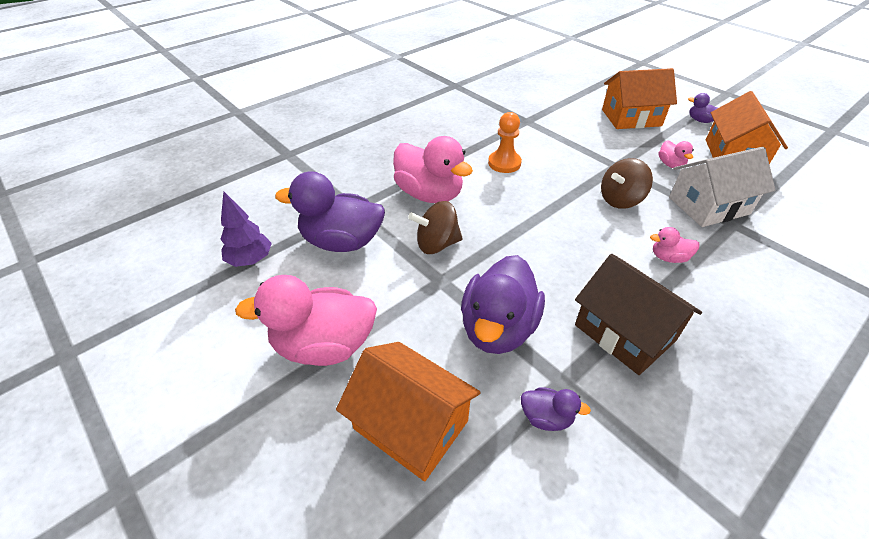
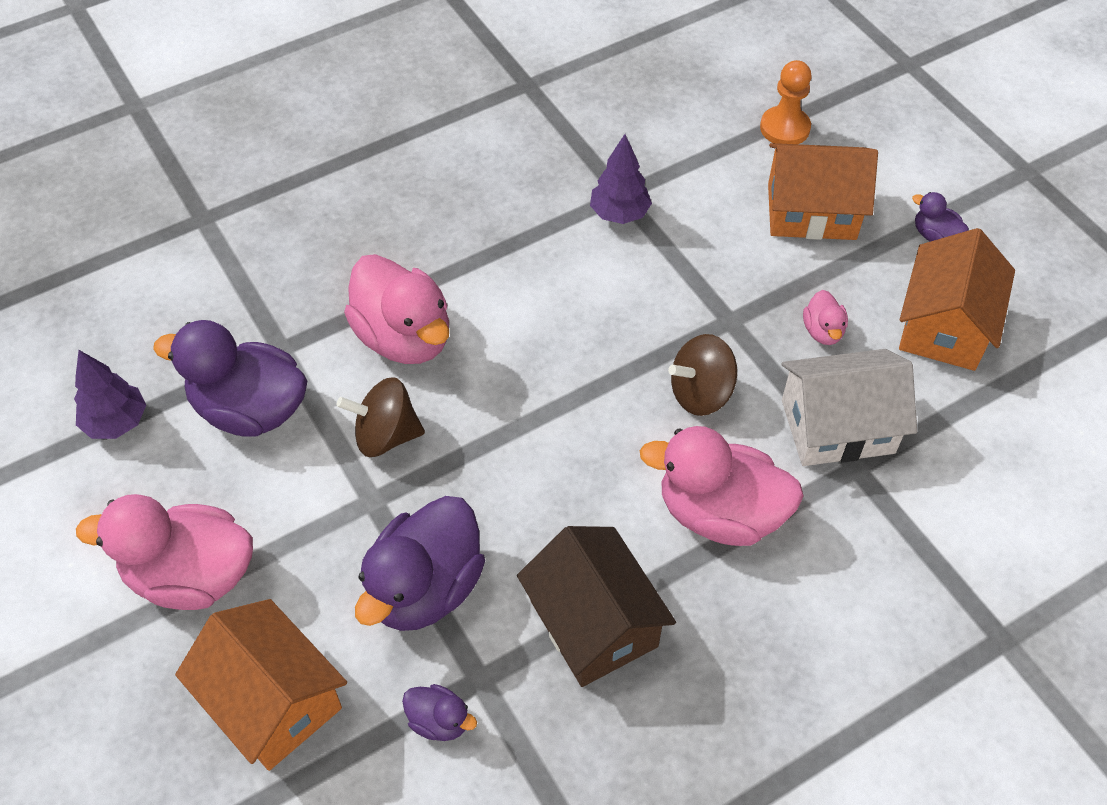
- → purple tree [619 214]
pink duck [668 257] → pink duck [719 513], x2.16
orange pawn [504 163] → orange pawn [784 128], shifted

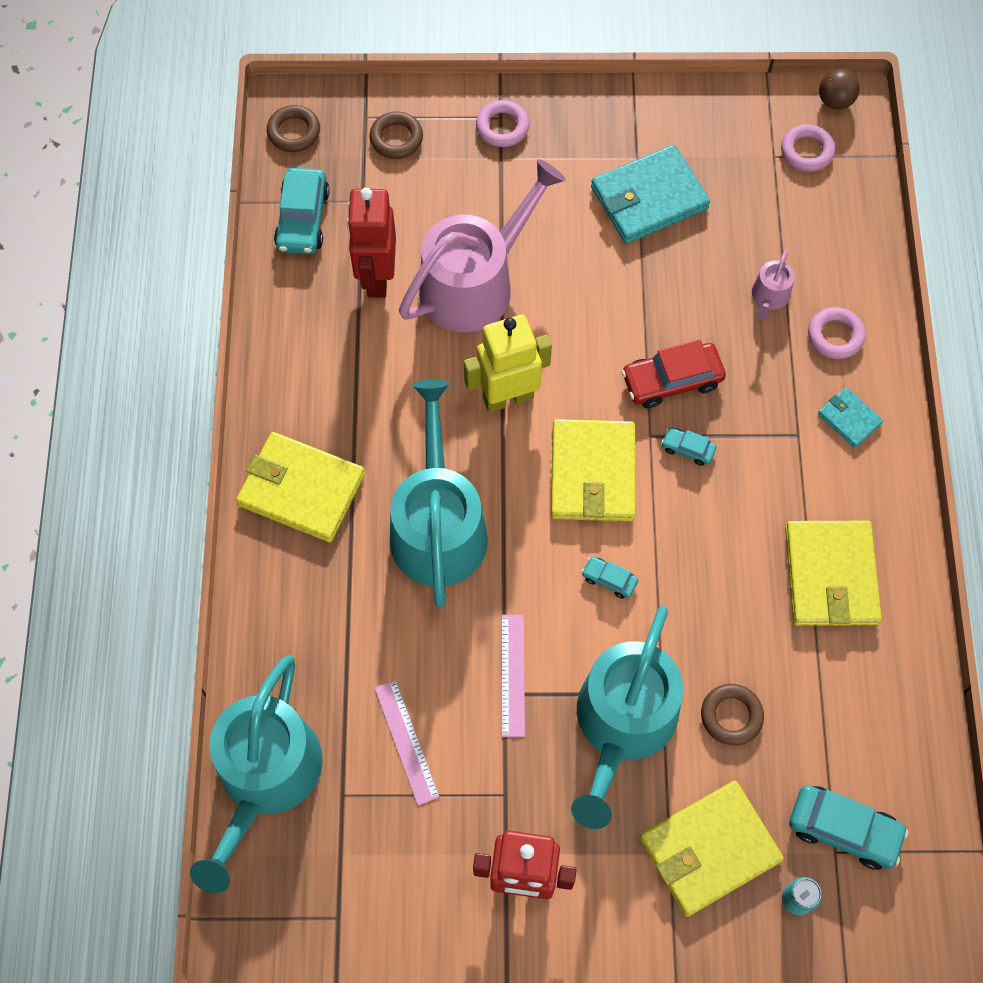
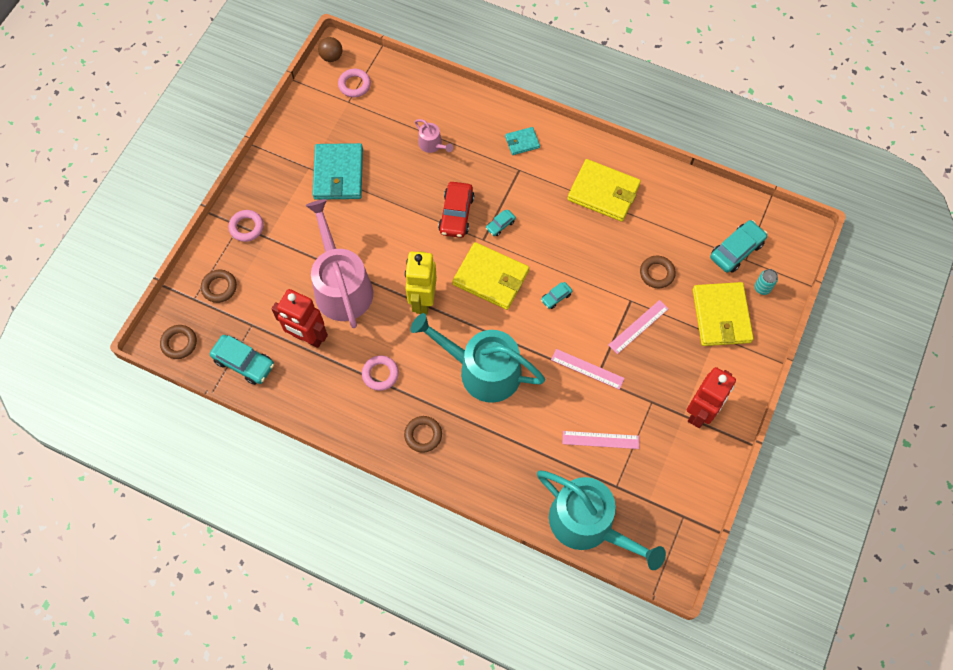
pink ring [835 336] → pink ring [380 374], shifted
yellow wallet [301 489] → brown ring [423 435]
turquoise watering can [622 723] → pink ruler [638 326]

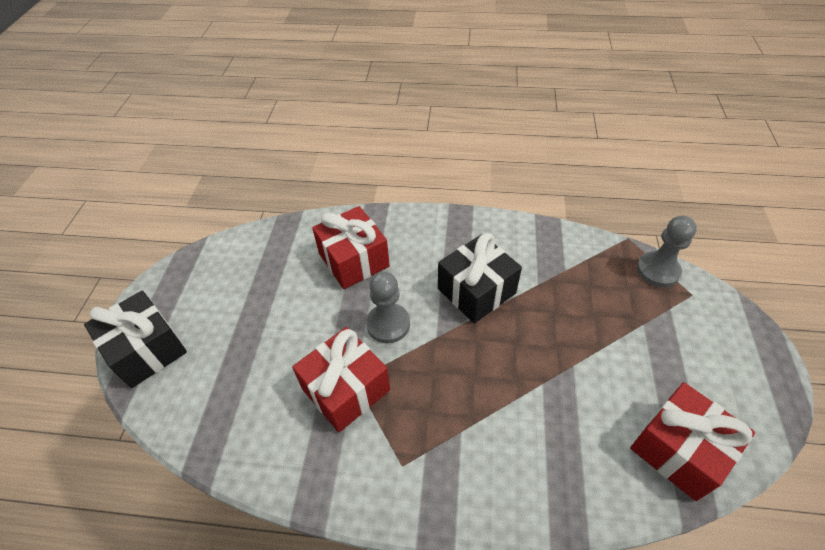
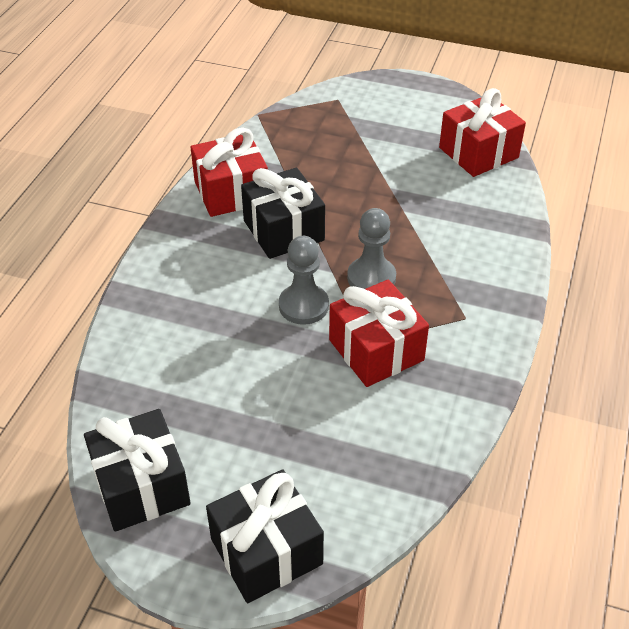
- → black gift [141 486]
red gift [354 260] → red gift [231 192], shifted
grey pawn [657 271] → grey pawn [371 278], shifted

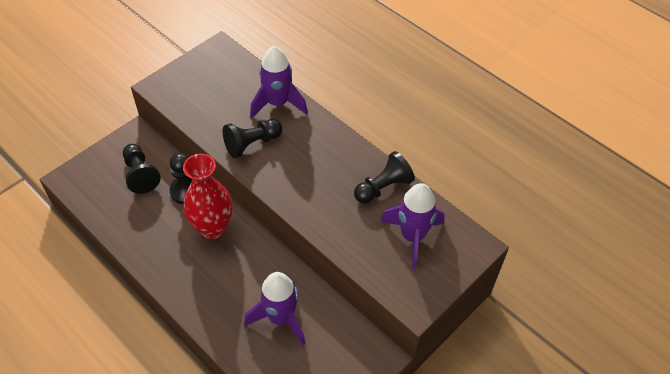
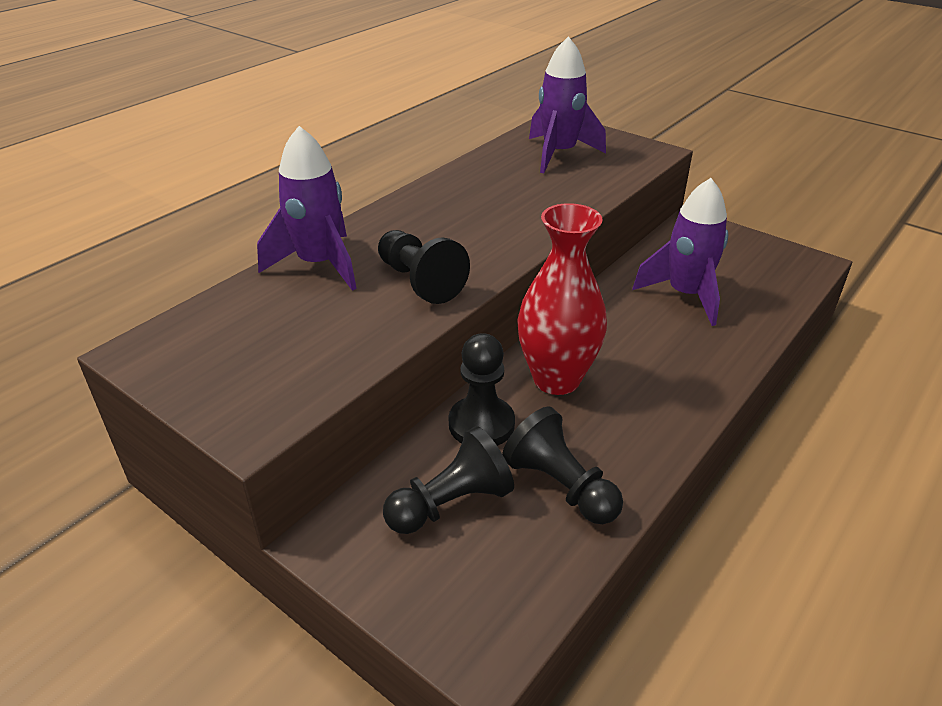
black pawn [383 187] → black pawn [560 486], shifted

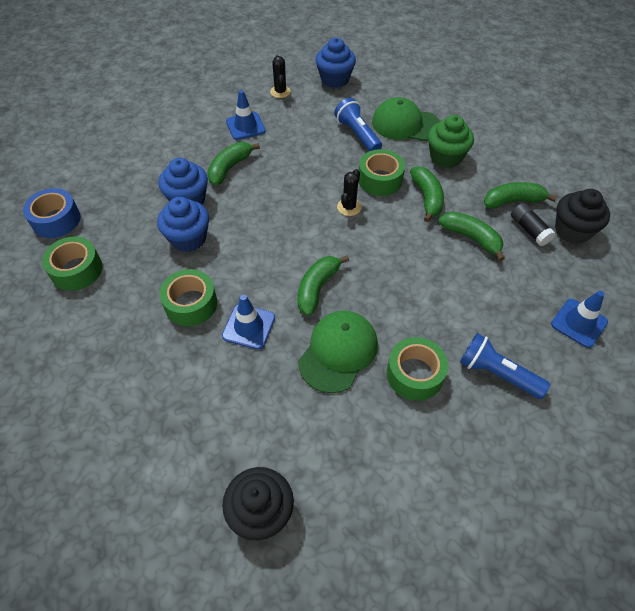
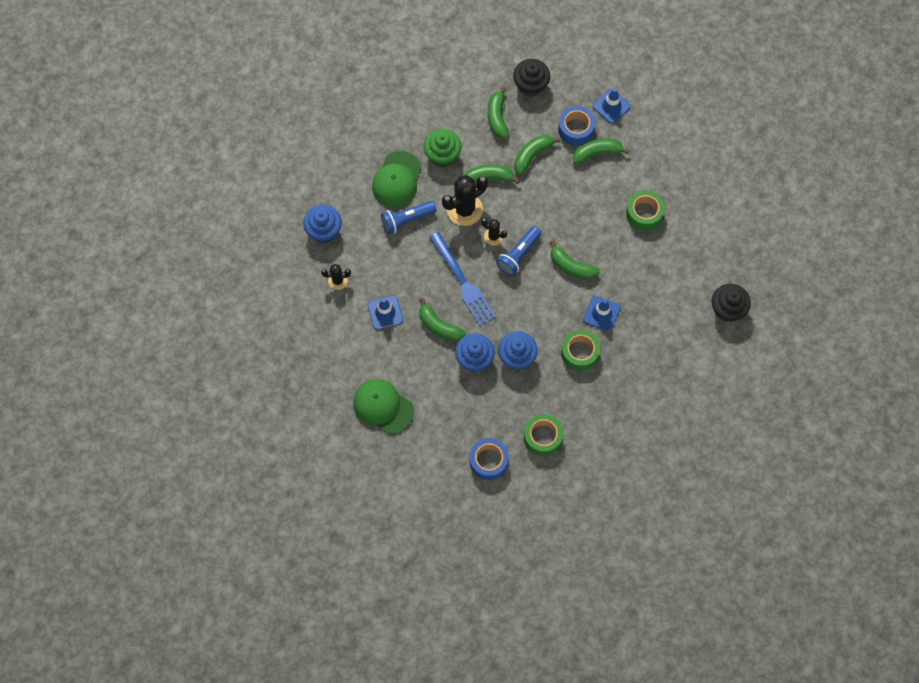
green cap [338 352] → green cap [383 407], shifted
- → blue fork [463 282]
green tape [380 180] → black cactus [464 209]
blue flashlight [497 373] → blue flashlight [518 255], shifted
- → blue tape [576 129]
- → green banana [597 153]
black glue stick [529 230] → -

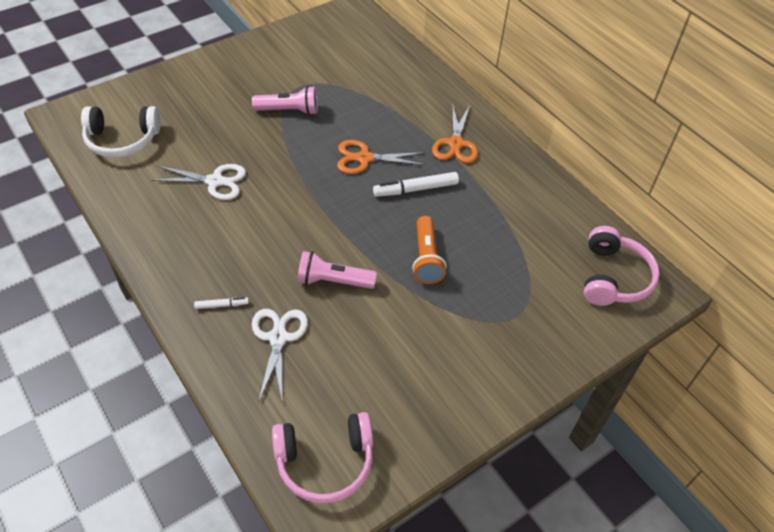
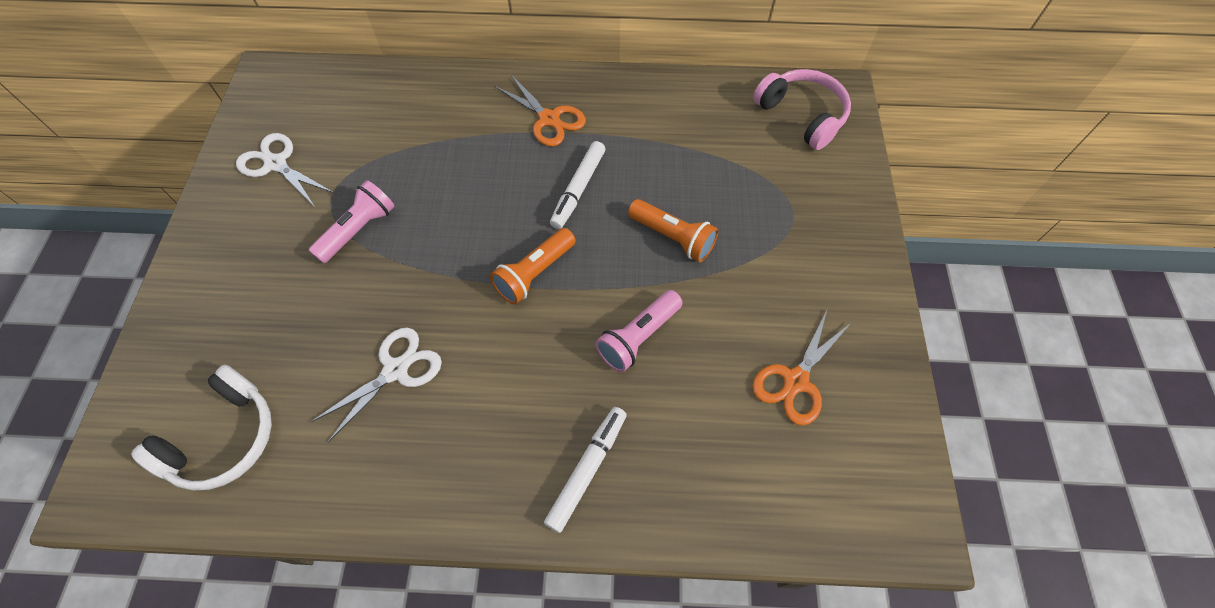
white scissors [278 338] → white scissors [276 164], shifted
- → orange flashlight [534 273]
white marker [222 305] → white marker [587 470], x1.86
orange scissors [364 158] → orange scissors [795 381], shifted
pink headphones [325 462] → -

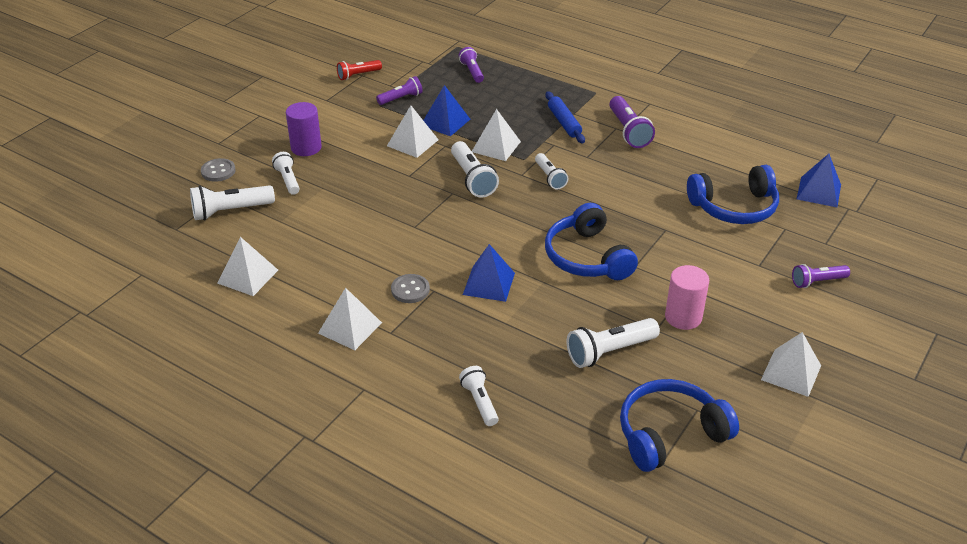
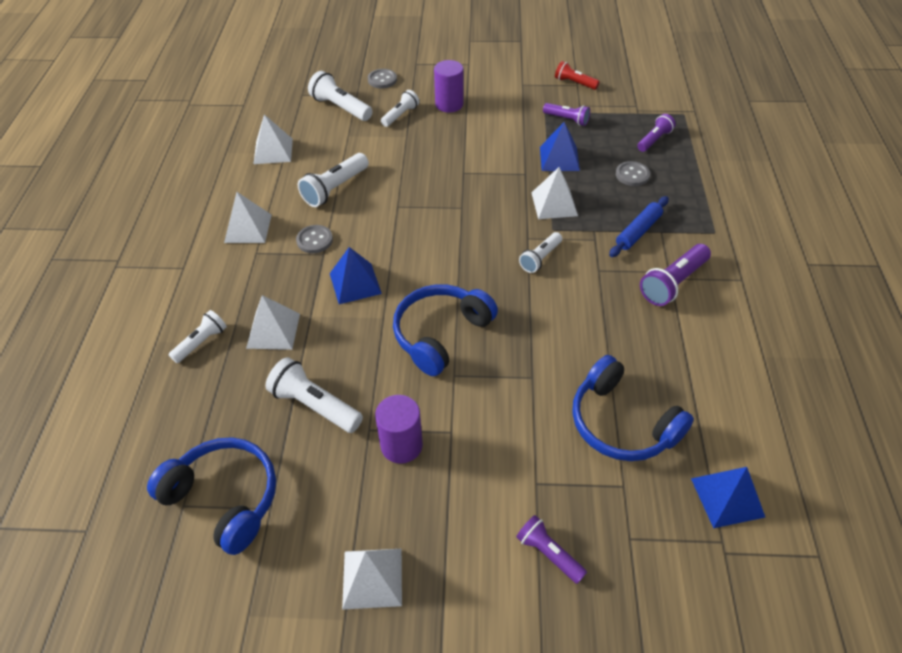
white pyramid [412 142] → white pyramid [273 330], shifted
white flashlight [472 179] → white flashlight [335 189], shifted
pink cylinder [683 317] → purple cylinder [401 445]
- → grey button [632 175]

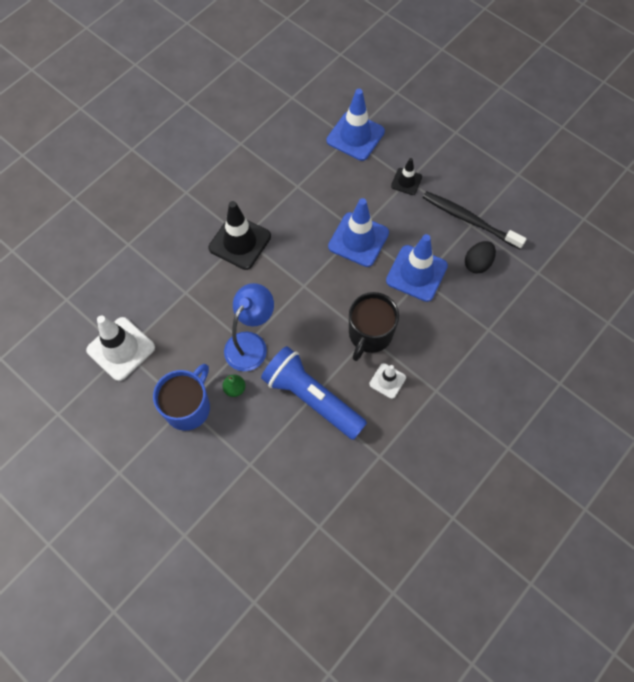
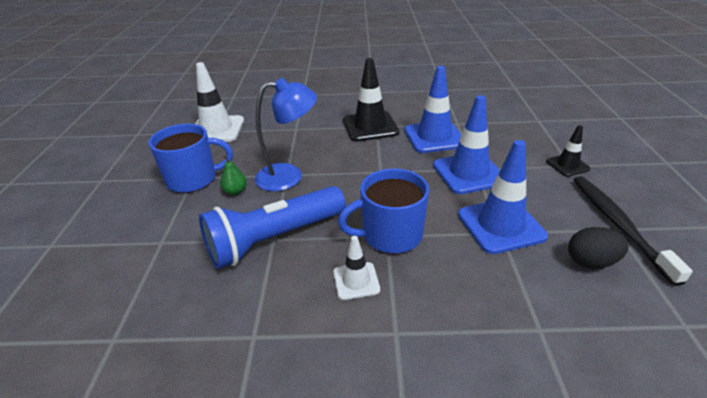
blue flashlight [312 398] → blue flashlight [274 239], 120 degrees counterclockwise
black mug [370 334] → blue mug [390 235]
blue traffic cone [355 136] → blue traffic cone [434 137], shifted

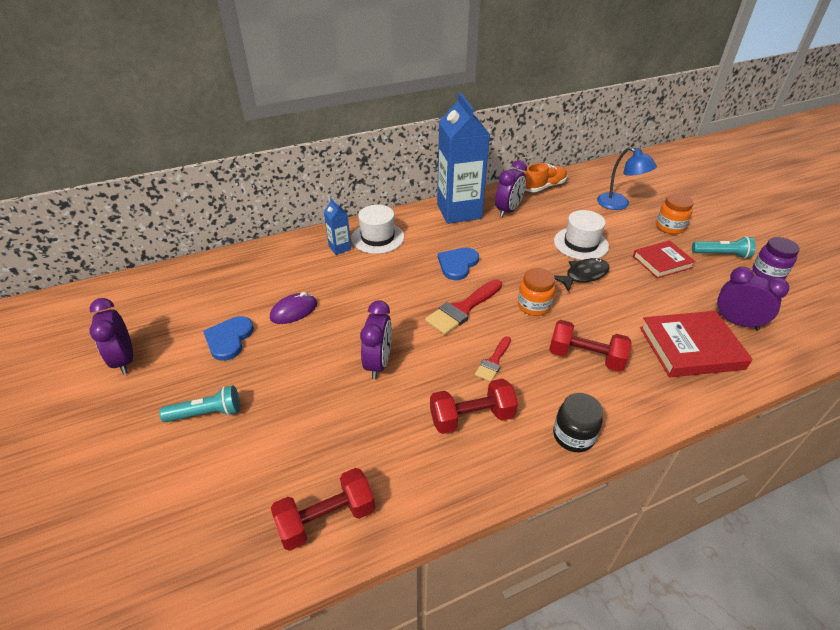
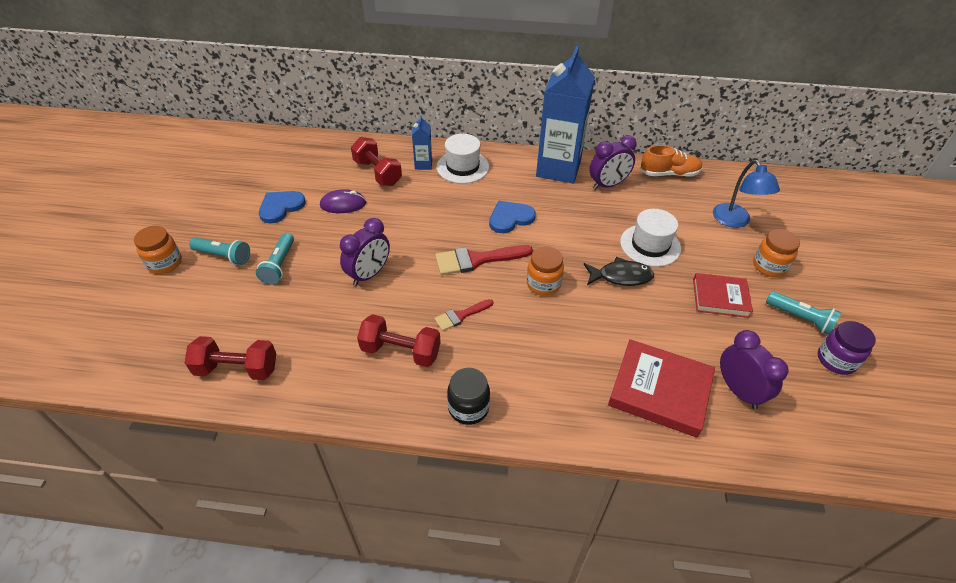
- → orange jar [165 263]
- → turquoise flashlight [279 265]
red dumbbell [585 357] → red dumbbell [378 173], shifted
purple clock [124 360] → -

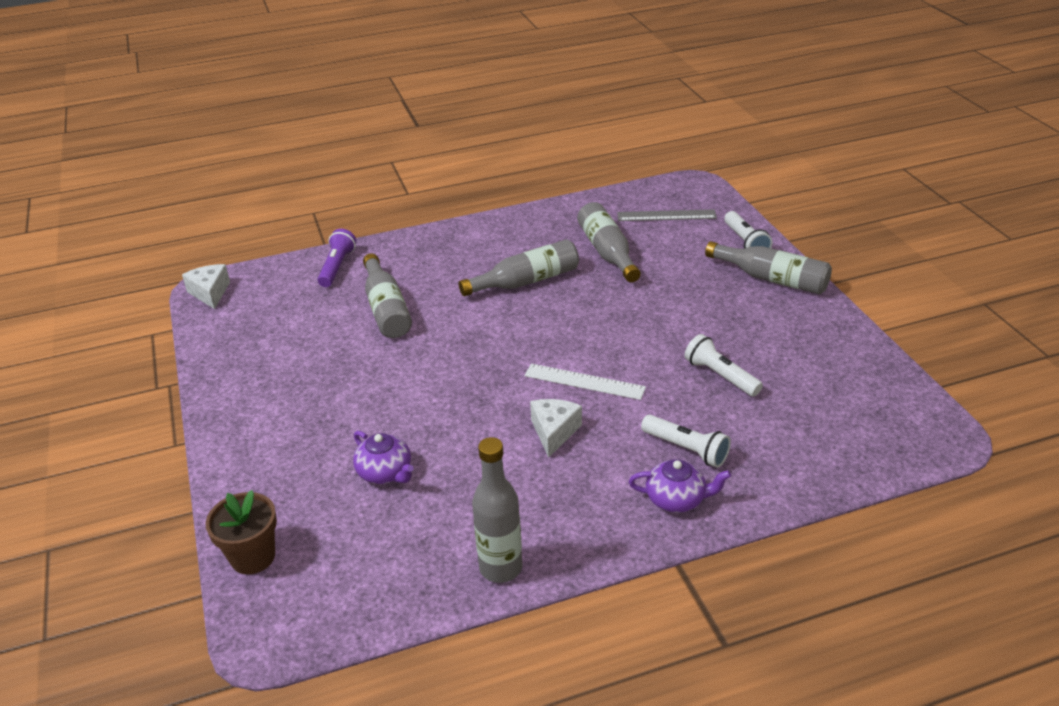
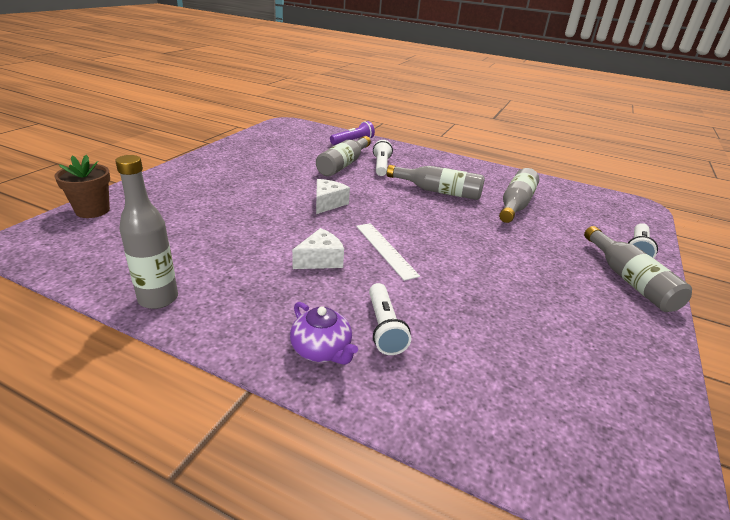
white cheese [210 293] → white cheese [328 203], shifted
white flashlight [720 376] → white flashlight [381 166], shifted
purple teapot [385 473] → -
grey ruler [666 215] → -

